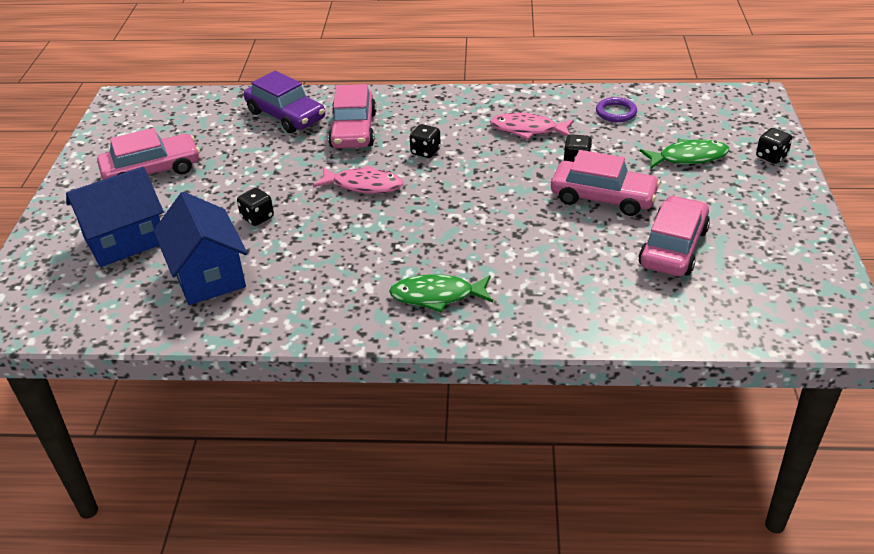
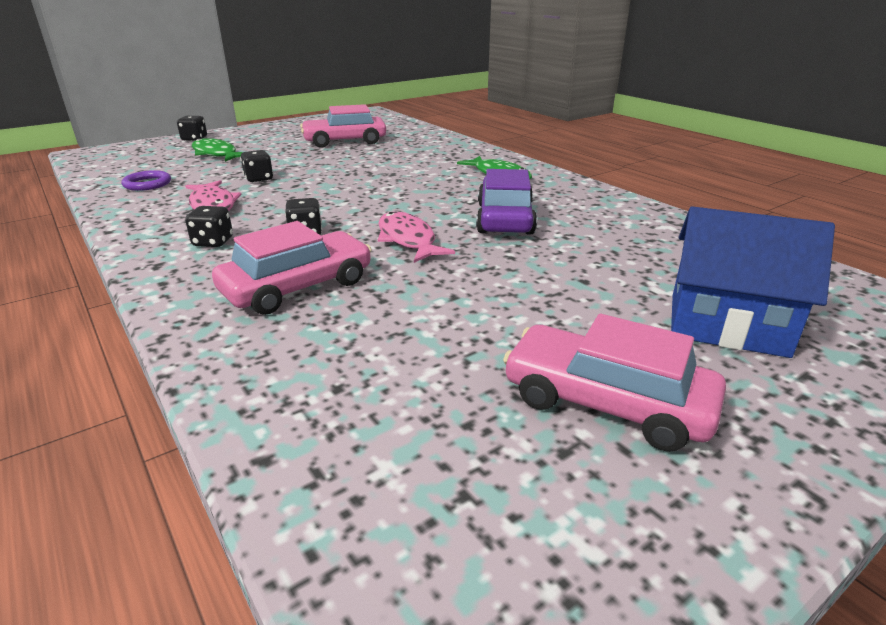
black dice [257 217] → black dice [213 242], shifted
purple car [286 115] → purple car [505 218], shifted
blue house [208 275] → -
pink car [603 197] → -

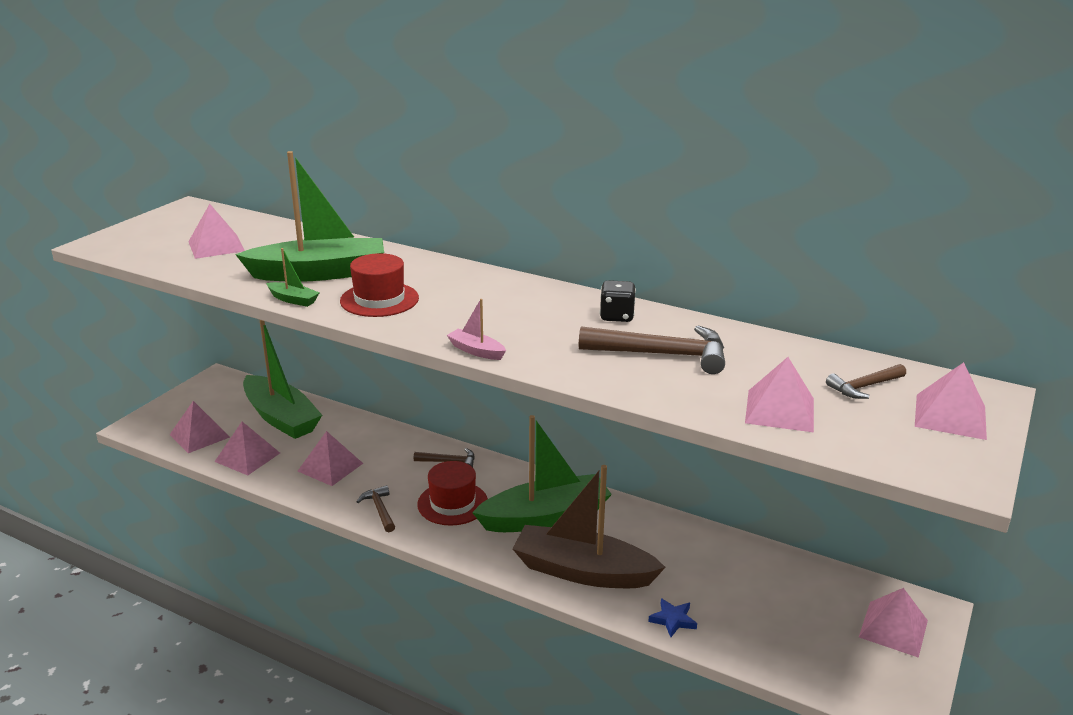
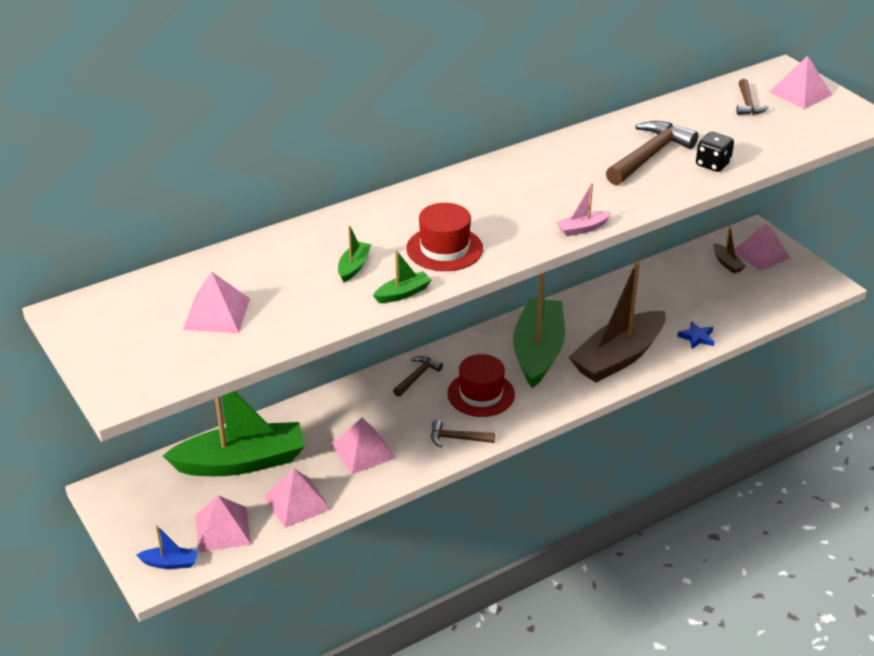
- → blue boat [170 563]
green boat [319 273] → green boat [354 266], x0.41
black dice [616 316] → black dice [712 164], shifted
- → brown boat [727 263]
pink pyramid [780 410] → -

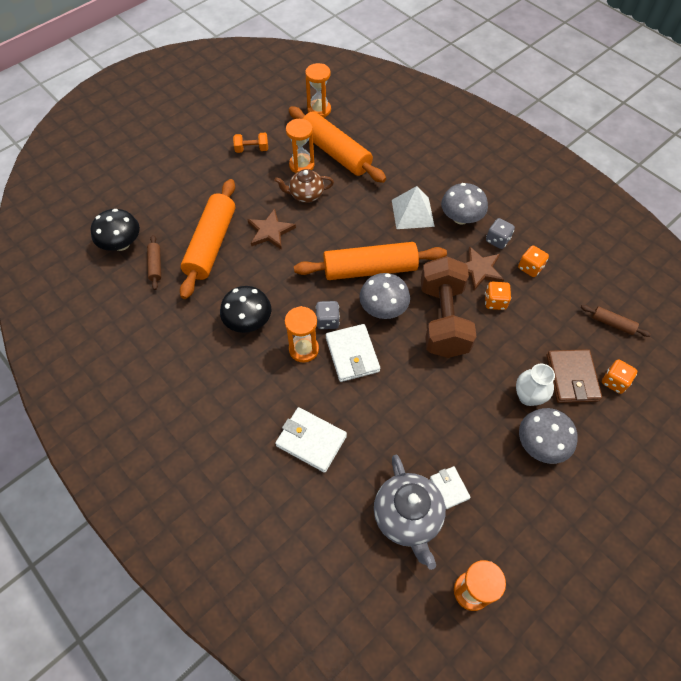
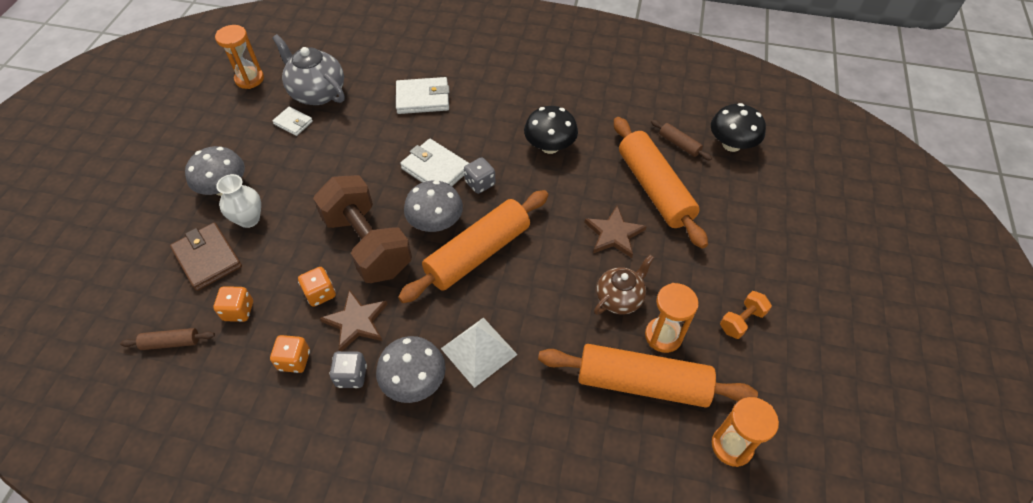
orange dice [614 381] → orange dice [238 311], shifted
orange hourglass [303 349] → -

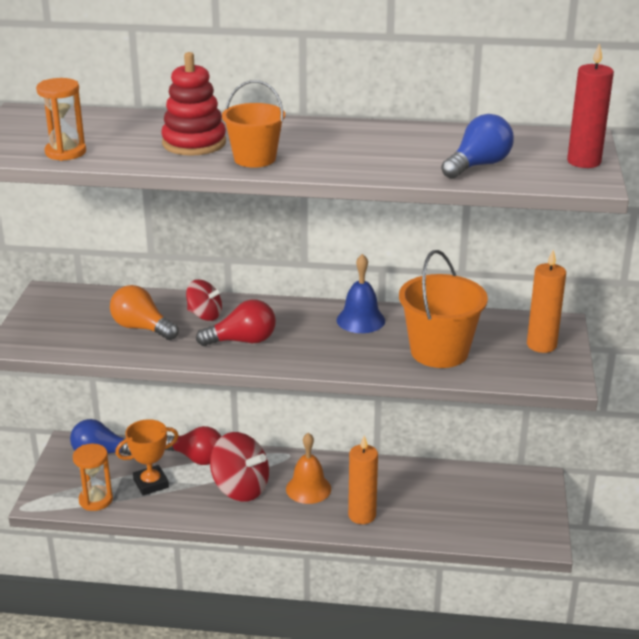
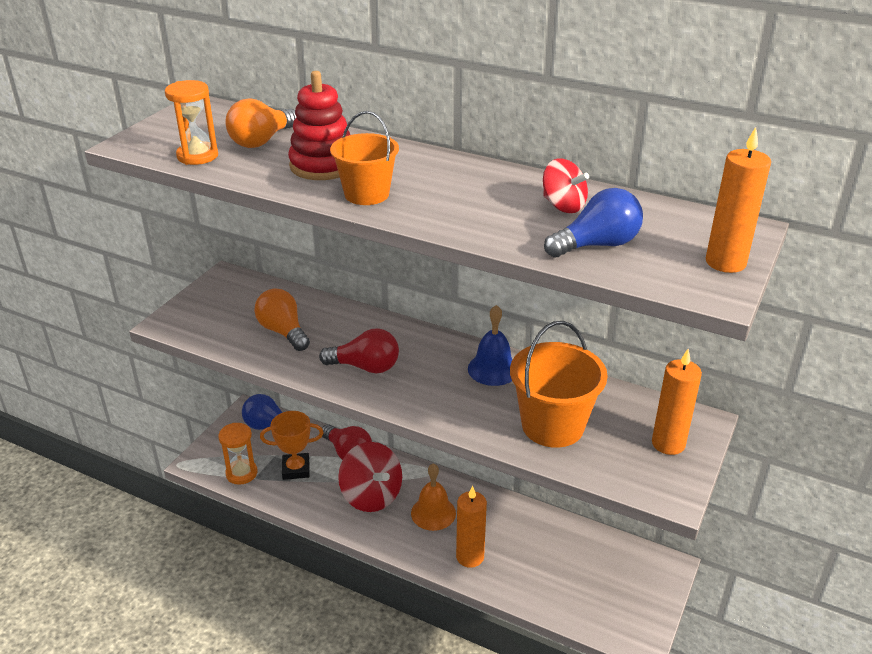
- → orange light bulb [262 141]
red spinning top [205 315] → red spinning top [563 206], shifted
red candle [584 162] → orange candle [725 262]

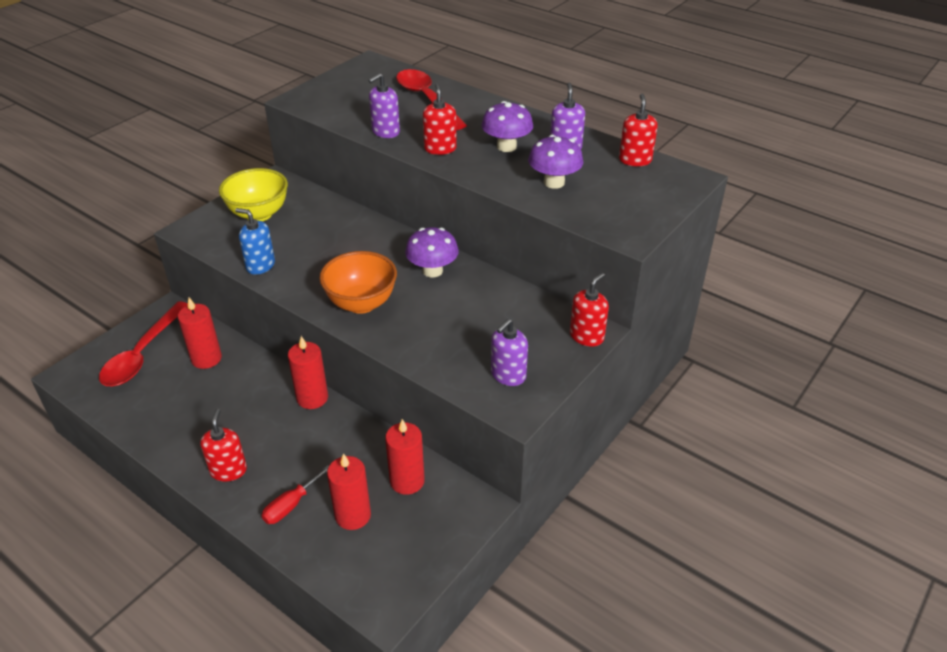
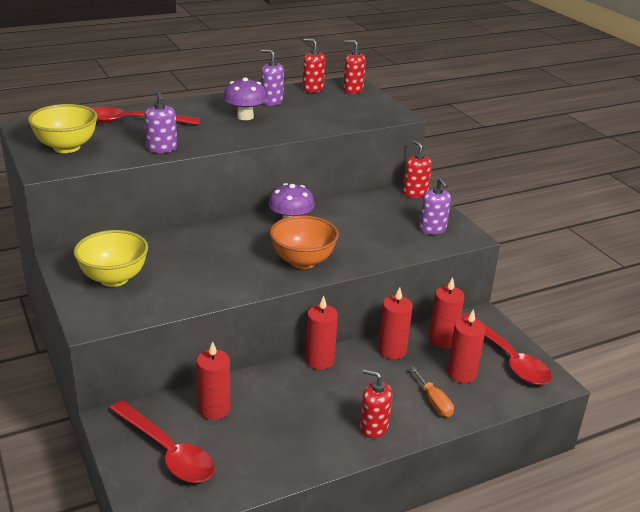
- → yellow bowl [66 147]
red soap dispenser [440 148] → red soap dispenser [353 90], shifted
- → red candle [392 350]
red screwdriver [290 505] → orange screwdriver [434 402]
- → red spoon [507 358]
blue soap dispenser [260 265] → -
purple mushroom [554 182] → -

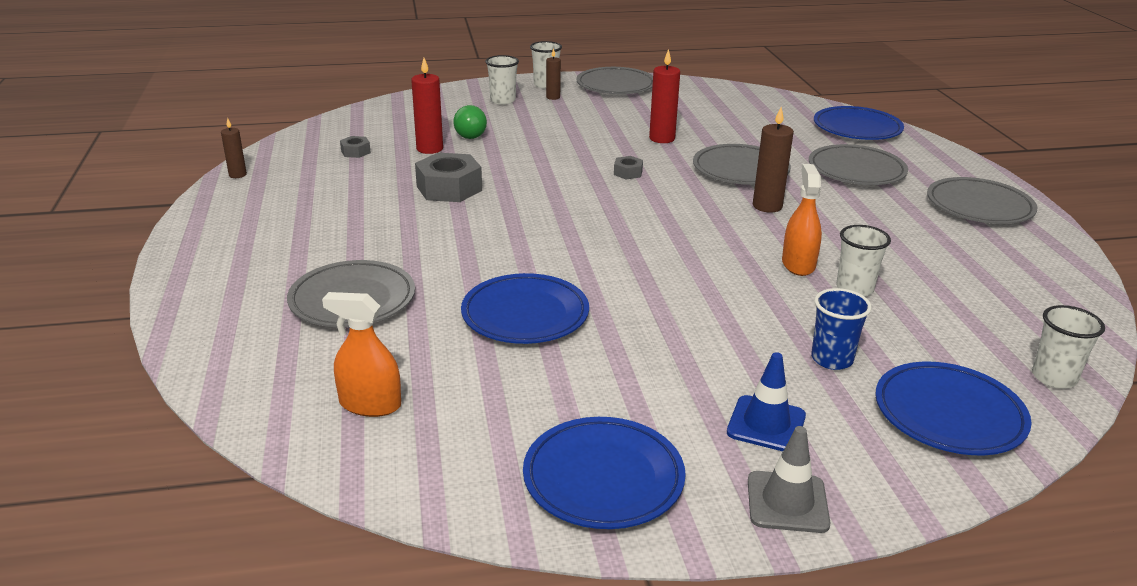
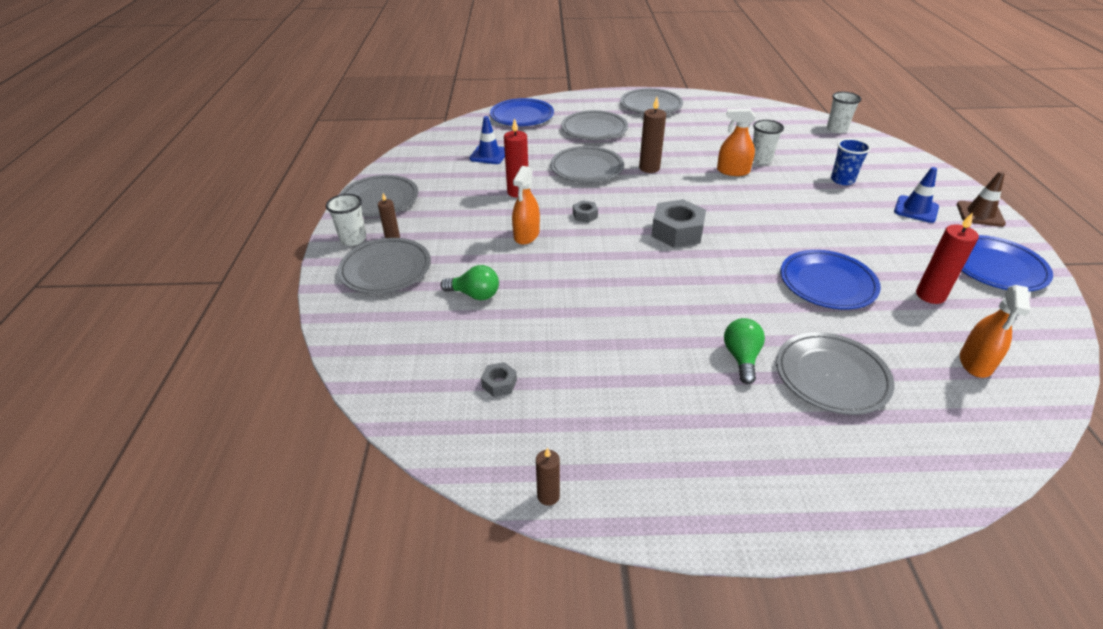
white cup [503 100] → grey plate [386 269]
- → blue traffic cone [489 155]
- → orange spray bottle [526 235]
grey nut [449 188] → grey nut [677 232], shifted
- → green light bulb [741 358]
red candle [429 149] → red candle [930 295], shifted
grey traffic cone [787 502] → brown traffic cone [980 214]
blue plate [949 414] → -

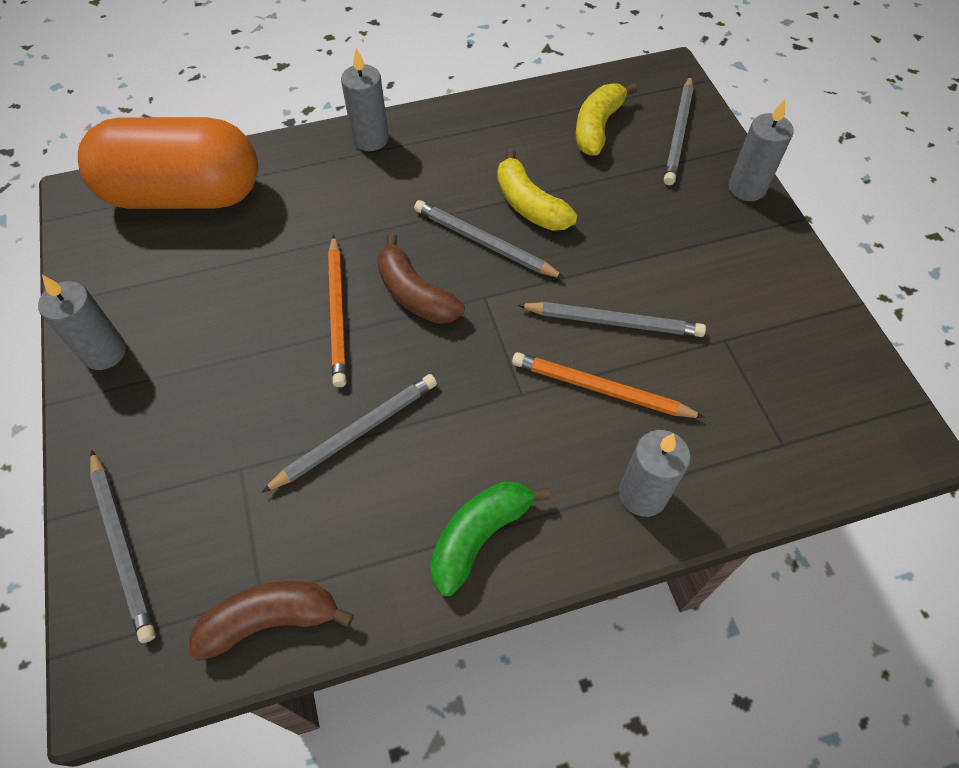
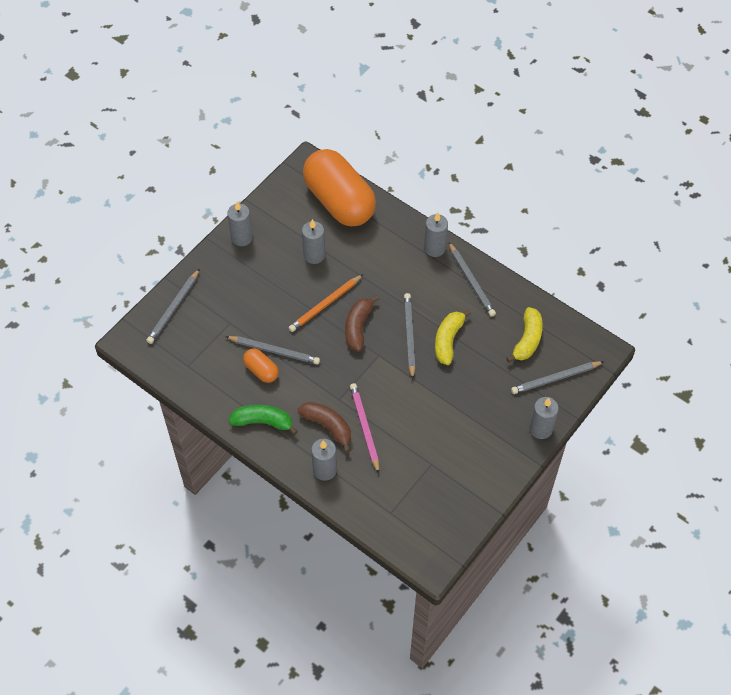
- → orange capsule [261 370]
brown banana [270 620] → brown banana [328 426], shifted
- → grey candle [314 255]
orange pencil [601 389] → pink pencil [365 428]
grey pencil [613 322] → grey pencil [471 281], shifted
yellow banana [597 127] → yellow banana [527 340], 120 degrees clockwise

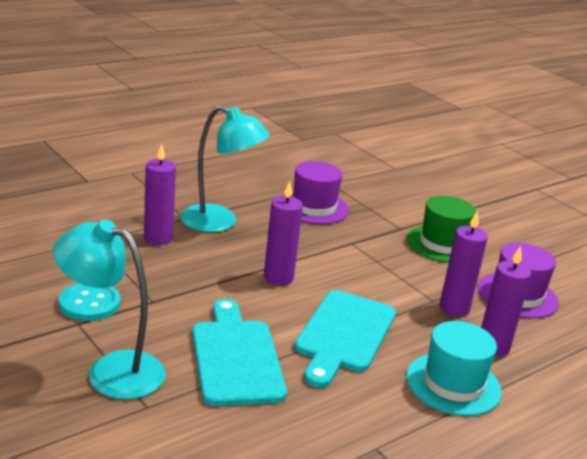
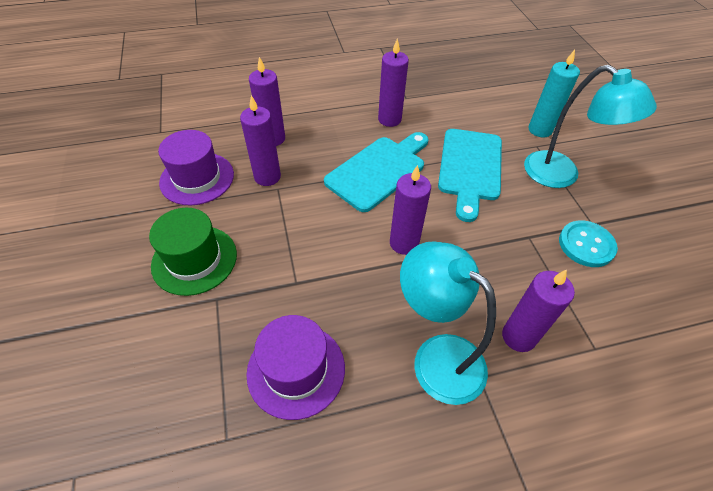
- → purple candle [389 119]
- → turquoise candle [540 130]
turquoise hat [453 384] → -

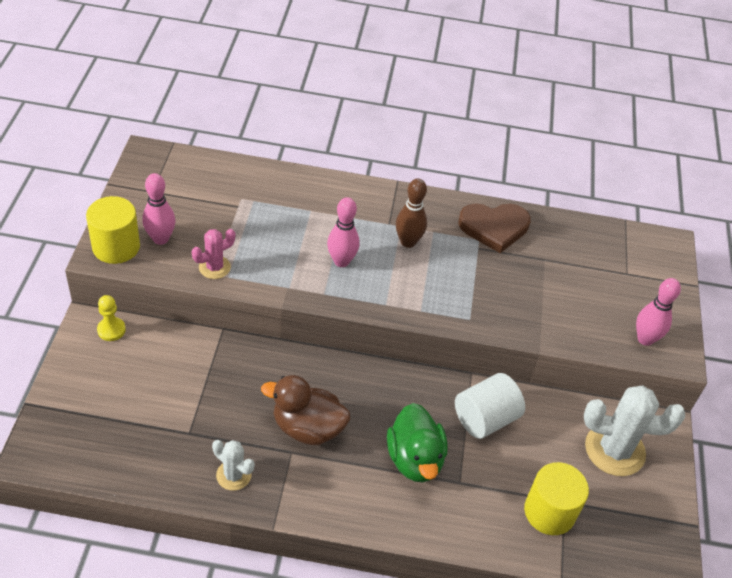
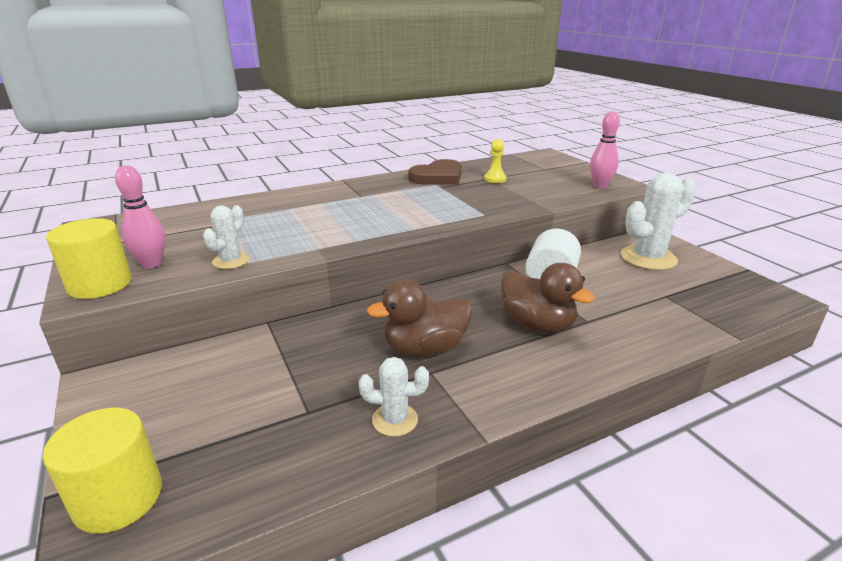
yellow cylinder [549 512] → yellow cylinder [118 498], shifted
pink cactus [214 267] → white cactus [231 261]
yellow pawn [111 330] → yellow pawn [495 179], shifted
green duck [415 459] → brown duck [537 324]
pink bowling pin [341 261] → -
brown bowling pin [408 242] → -

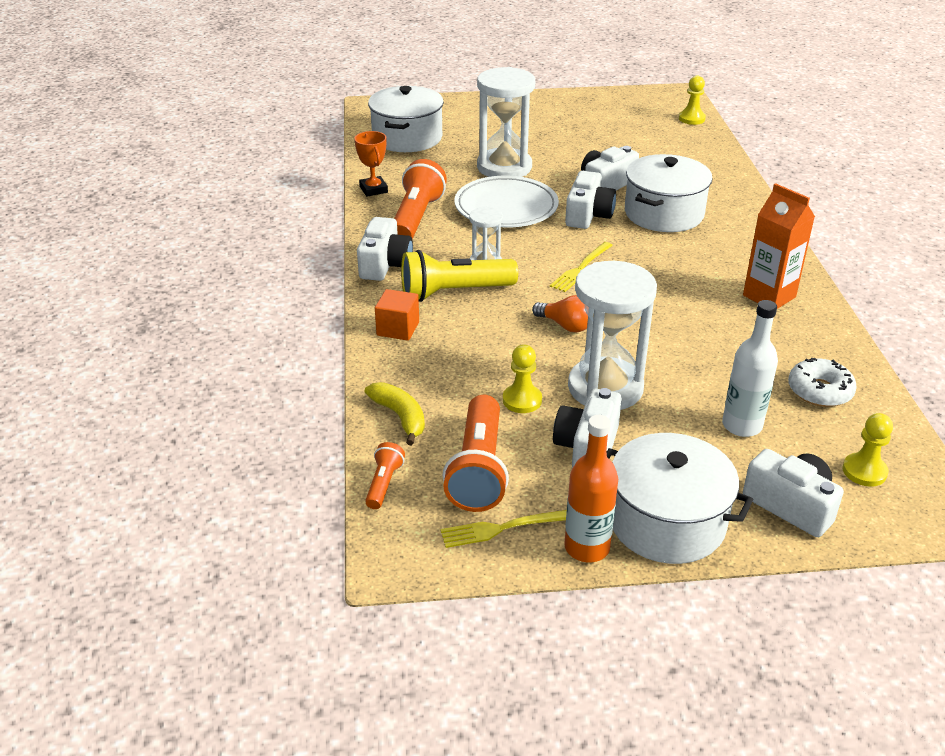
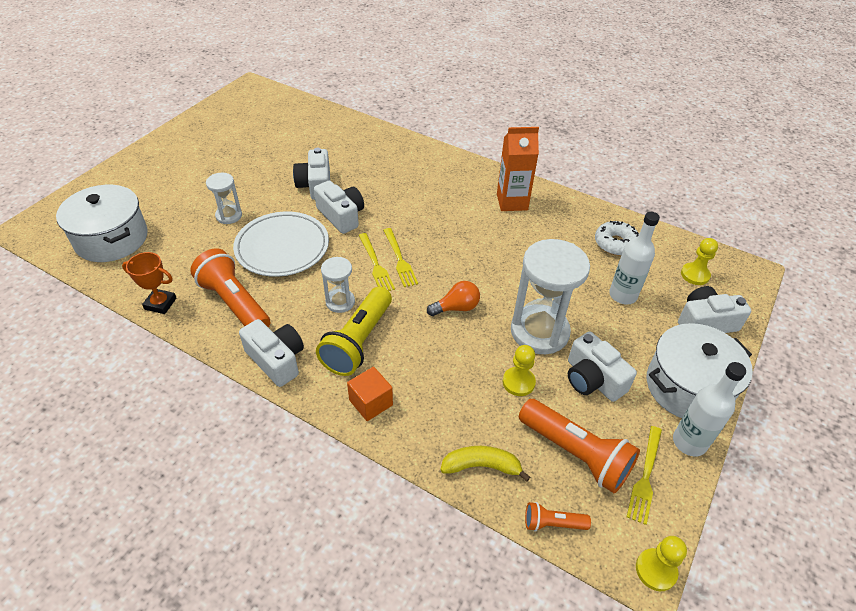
white hourglass [504 167] → white hourglass [229 215], x0.51
- → yellow fork [375 264]
orange flashlight [384 483] → orange flashlight [552 523], 45 degrees counterclockwise
yellow pawn [691 119] → yellow pawn [656 570], shifted
orange bottle [587 547] → white bottle [689 442]
white pot [664 213] → -

